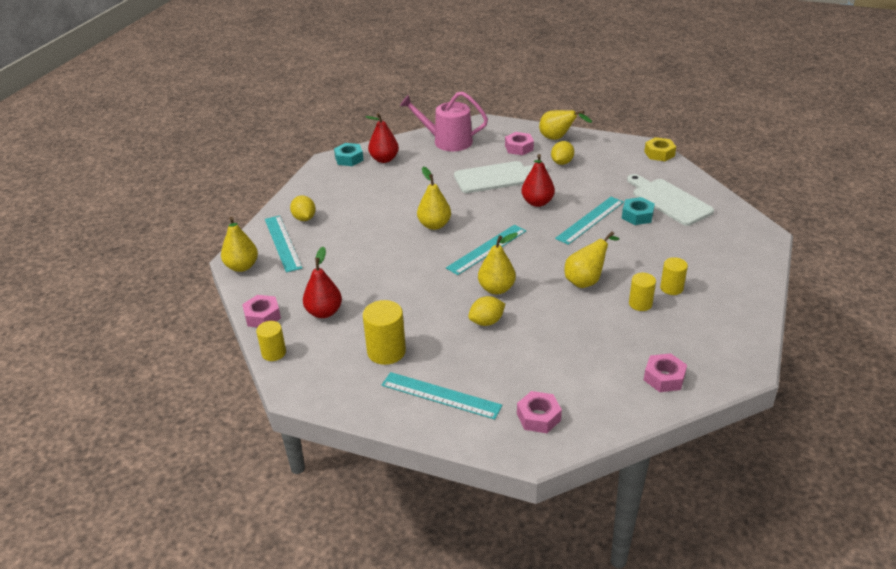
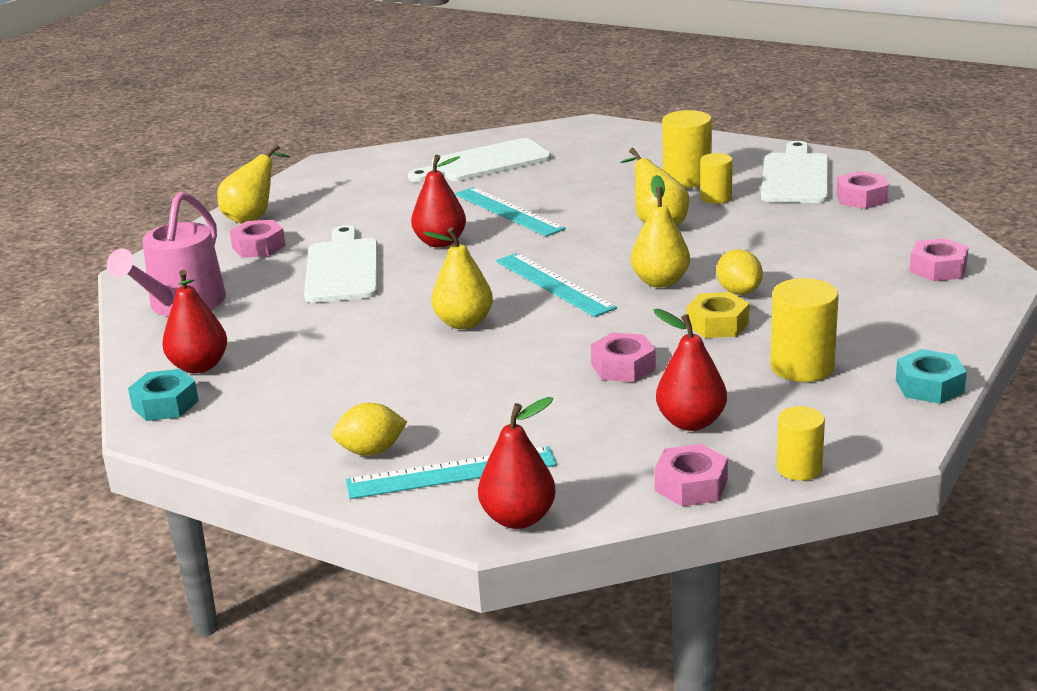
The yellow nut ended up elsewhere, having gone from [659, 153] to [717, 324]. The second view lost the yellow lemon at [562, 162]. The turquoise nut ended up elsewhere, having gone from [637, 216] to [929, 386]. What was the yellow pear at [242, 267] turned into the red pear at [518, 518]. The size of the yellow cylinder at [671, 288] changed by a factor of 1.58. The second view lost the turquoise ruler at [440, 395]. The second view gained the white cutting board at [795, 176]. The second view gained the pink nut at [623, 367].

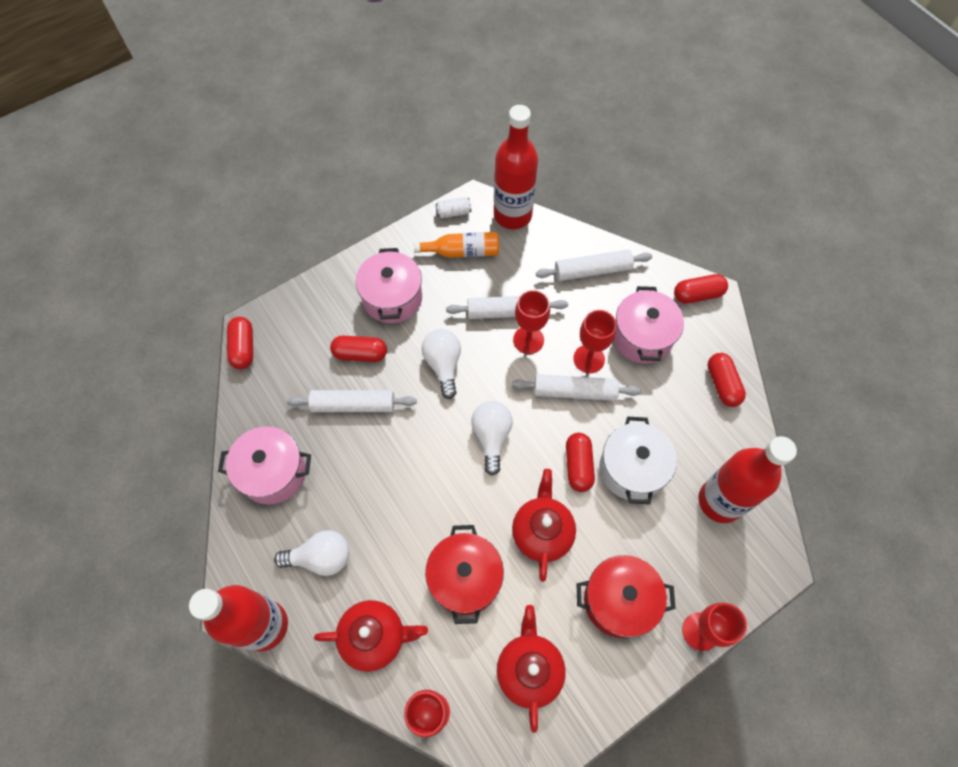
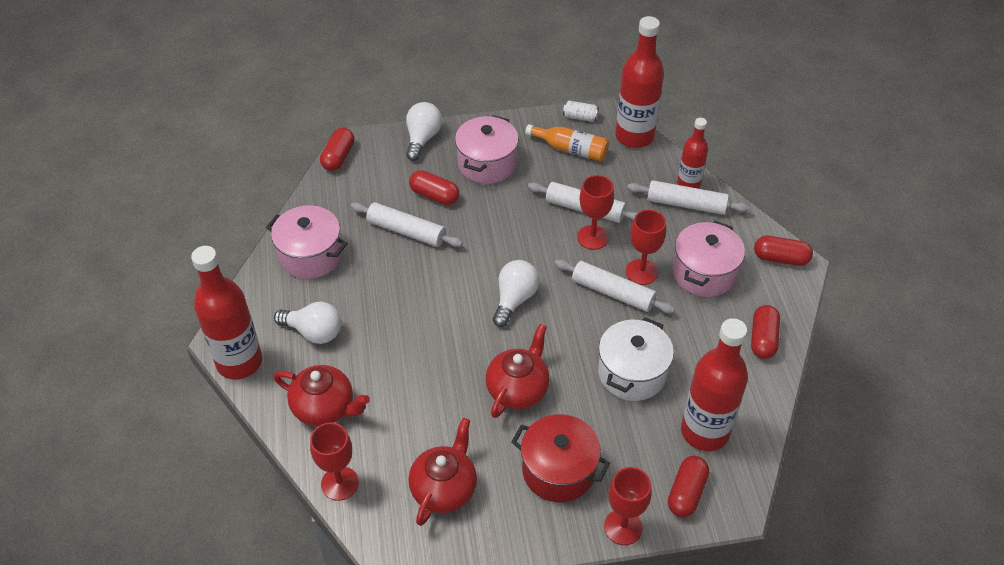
The white light bulb ended up elsewhere, having gone from [443, 365] to [422, 139]. The red capsule ended up elsewhere, having gone from [578, 465] to [686, 493]. The second view lost the red pot at [465, 578]. The second view gained the red bottle at [688, 184].

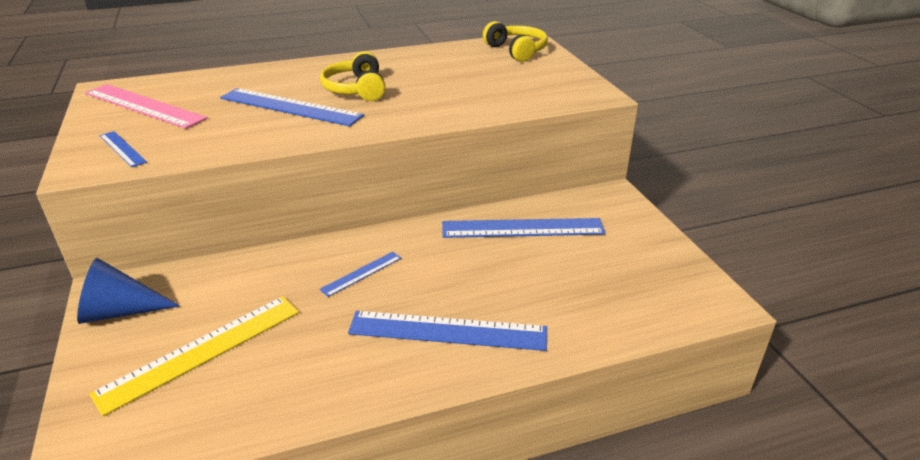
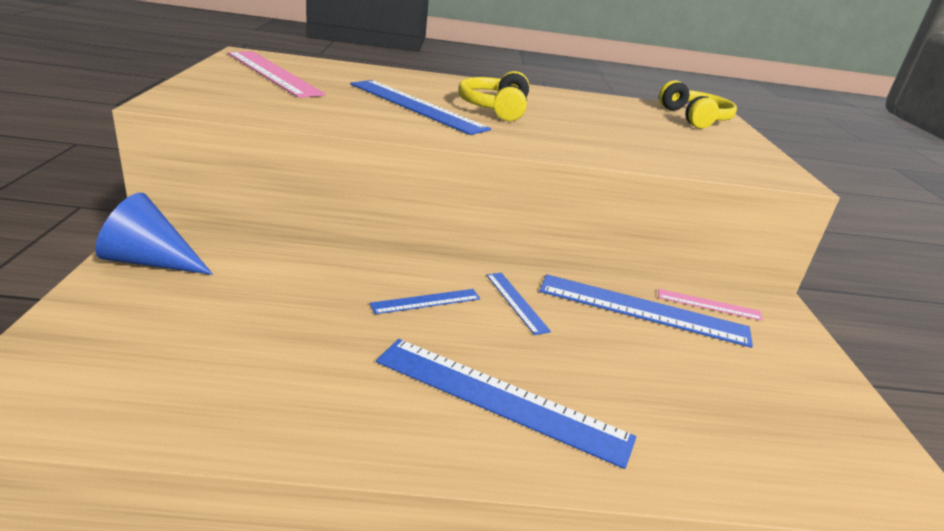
The blue ruler ended up elsewhere, having gone from [122, 149] to [516, 302]. The second view lost the yellow ruler at [202, 351]. The second view gained the pink ruler at [709, 304].

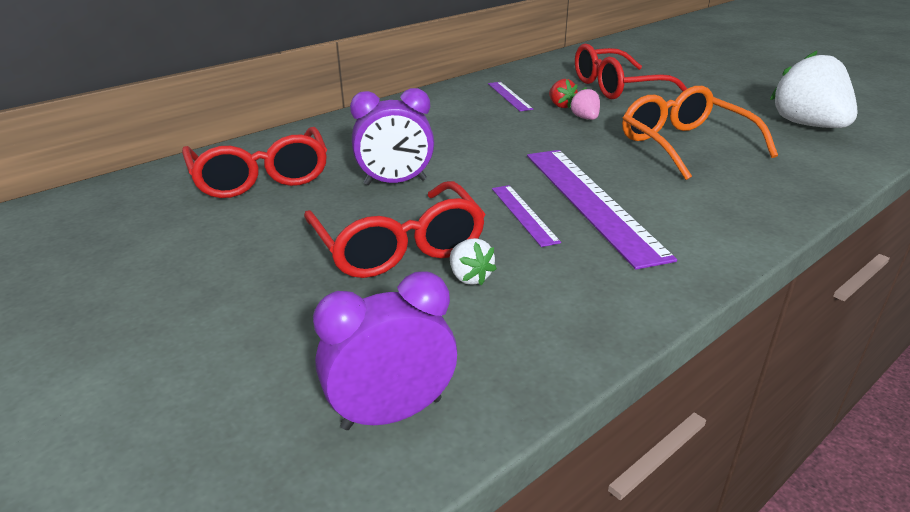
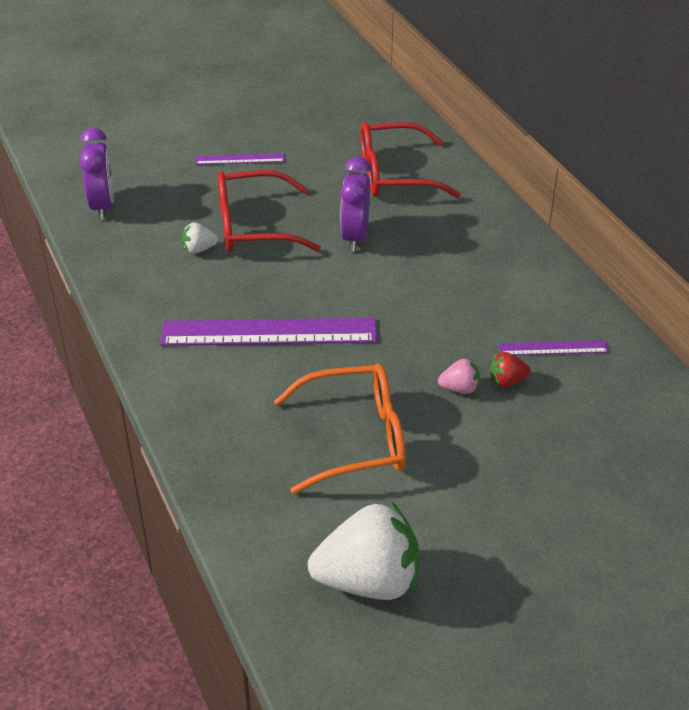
The second view lost the red glasses at [617, 87]. The purple ruler ended up elsewhere, having gone from [524, 214] to [240, 159].

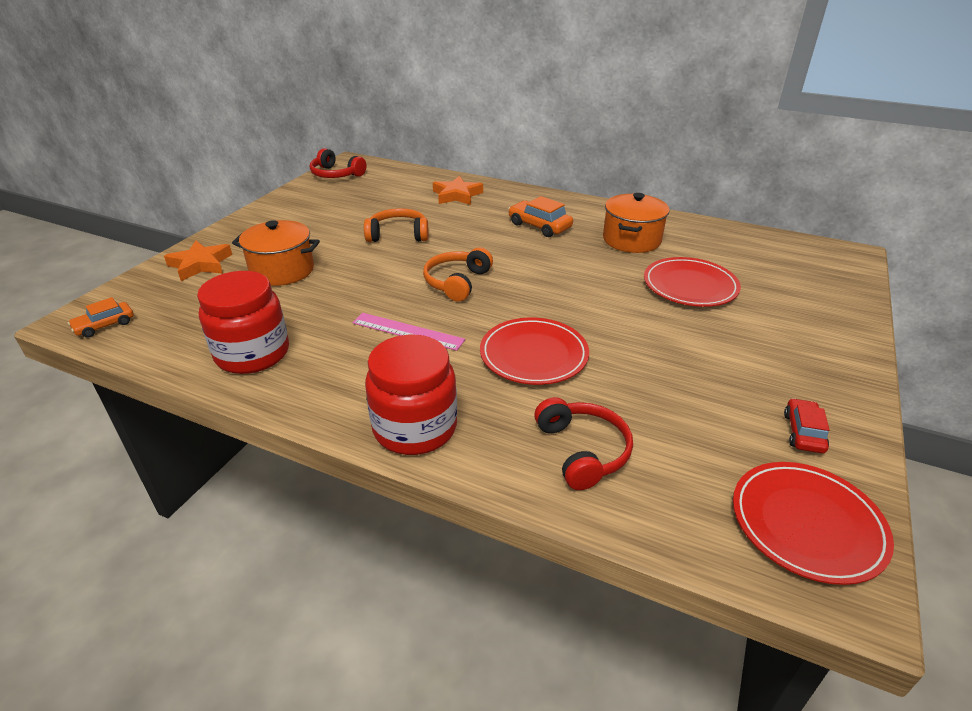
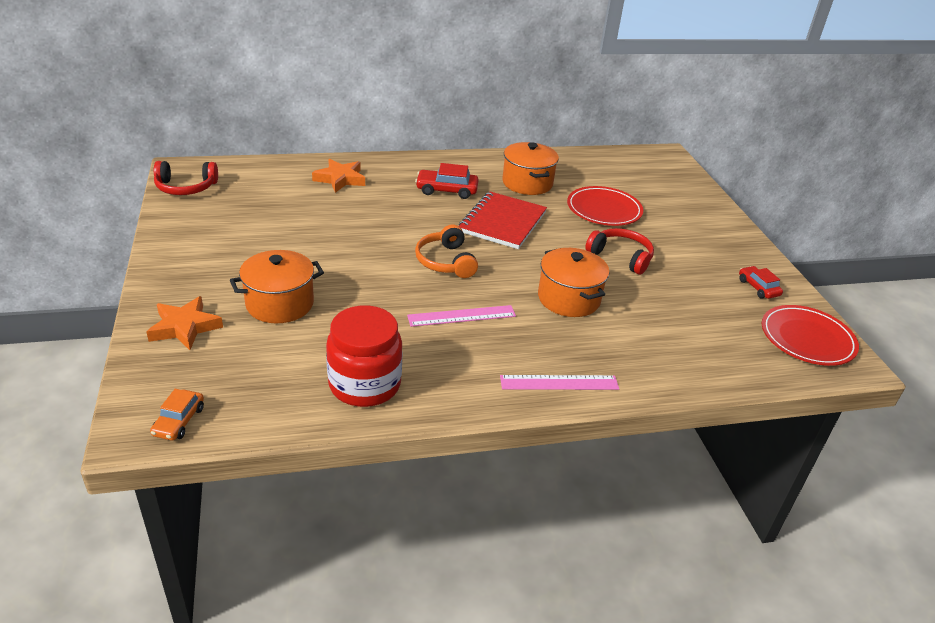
What was the orange car at [539, 226] turned into the red car at [446, 190]. The second view lost the orange headphones at [398, 235]. Where the red plate stood at [533, 355], the orange pot came to stand at [568, 299]. Where the red jar stood at [415, 428], the pink ruler came to stand at [559, 382]. The red headphones ended up elsewhere, having gone from [582, 451] to [621, 257]. The second view gained the red notebook at [502, 222].

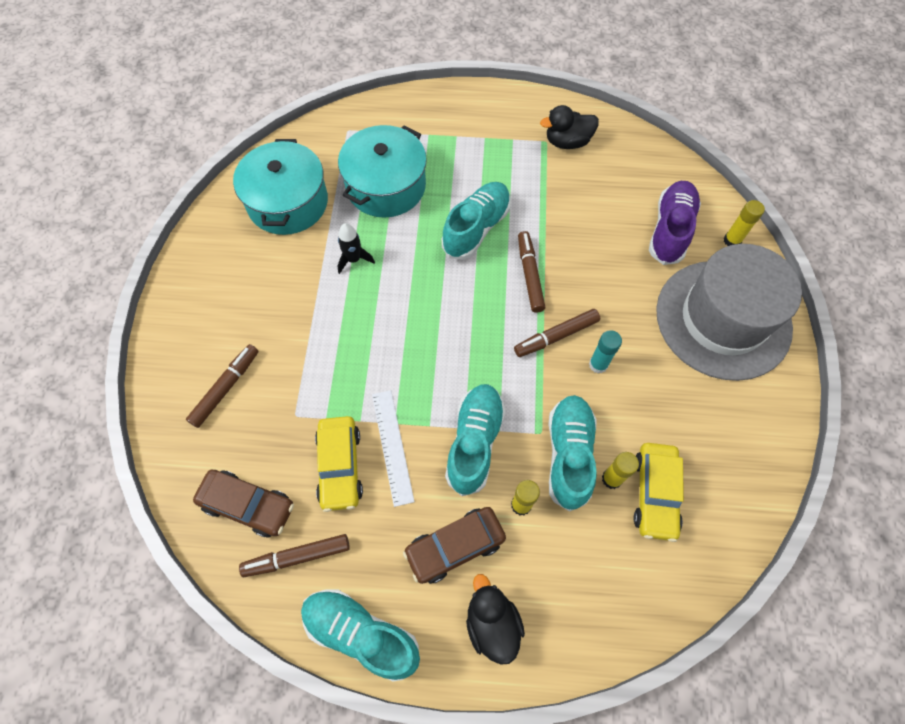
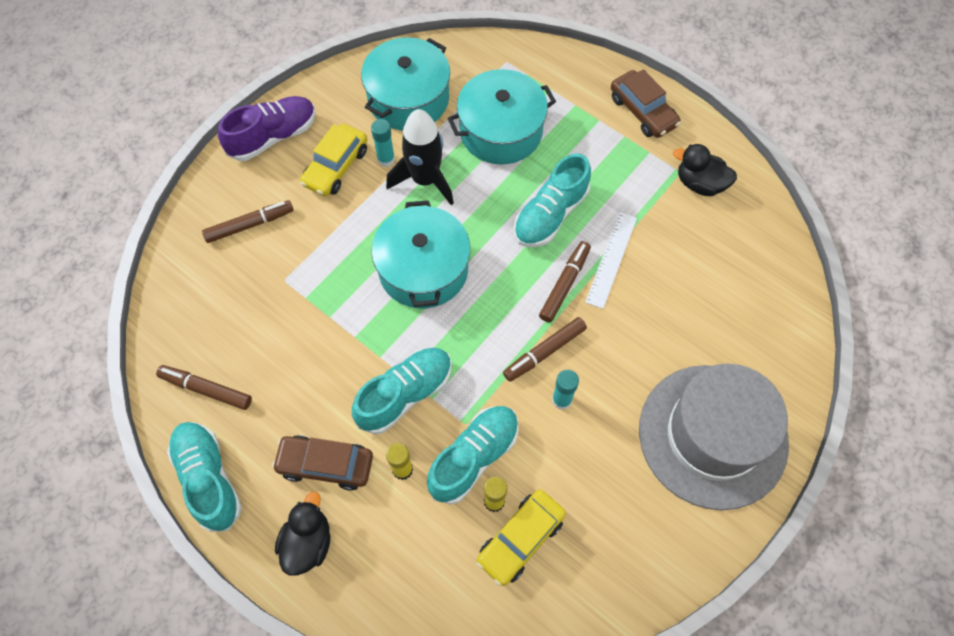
The purple shoe ended up elsewhere, having gone from [670, 230] to [273, 137]. The turquoise shoe at [476, 228] ended up facing another way, 150 degrees clockwise from before. The second view lost the yellow glue stick at [732, 240]. The size of the black rocket at [354, 259] changed by a factor of 1.84. The brown marker at [556, 336] ended up facing another way, 45 degrees counterclockwise from before. The white ruler ended up elsewhere, having gone from [392, 446] to [611, 259]. The yellow car ended up elsewhere, having gone from [340, 466] to [336, 167]. The brown car ended up elsewhere, having gone from [248, 505] to [643, 111]. The second view gained the turquoise glue stick at [386, 159]. The second view gained the turquoise pot at [423, 269].

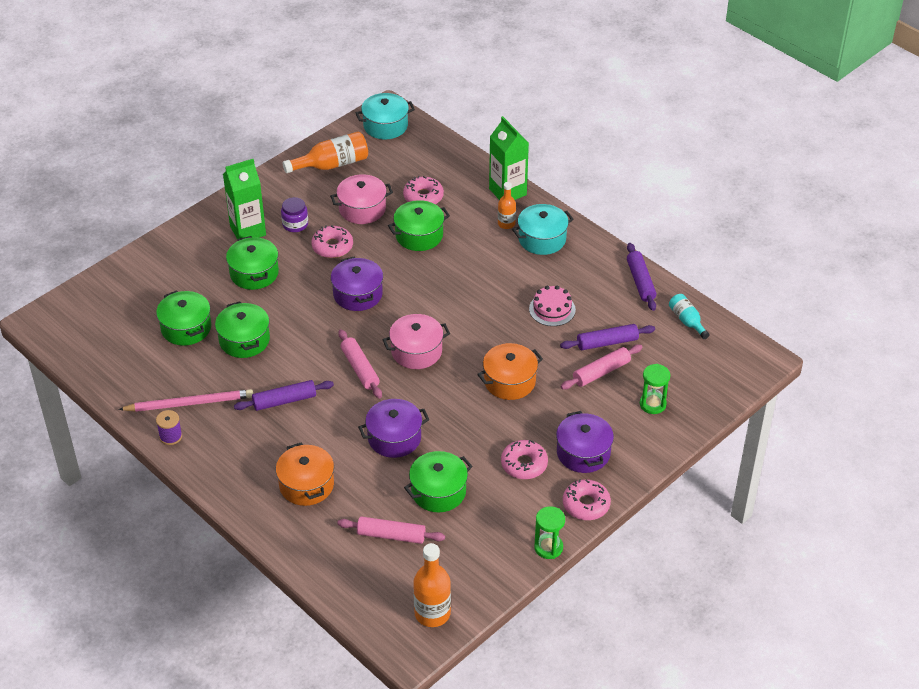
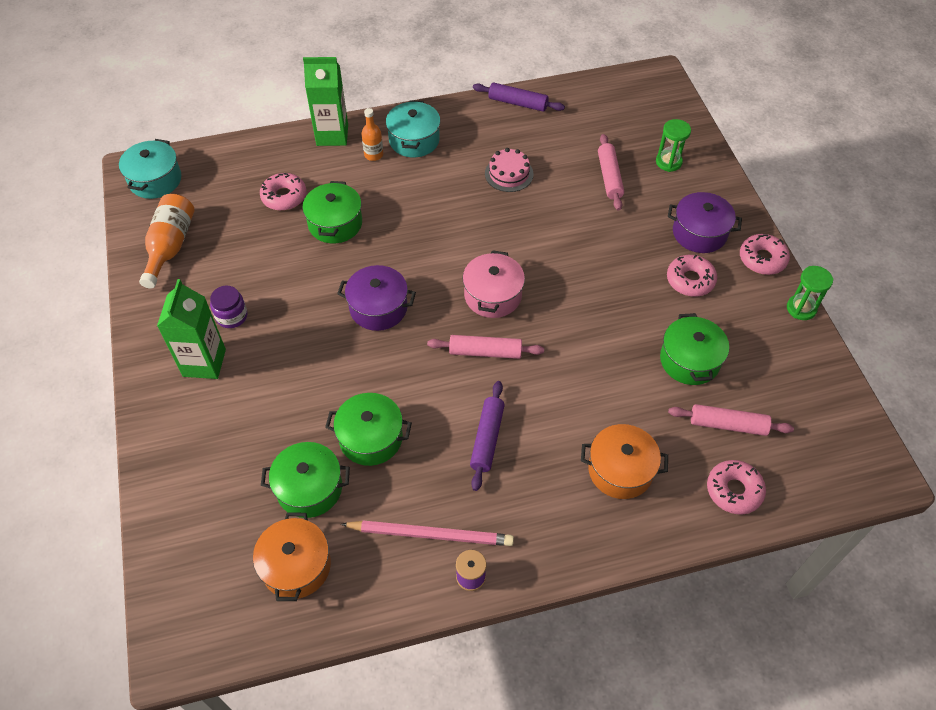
The second view lost the pink pot at [362, 209]. The pink donut ended up elsewhere, having gone from [332, 247] to [734, 490]. The second view lost the green pot at [254, 273]. The second view lost the turquoise bottle at [687, 321]. The second view lost the purple rolling pin at [607, 342]. The orange pot ended up elsewhere, having gone from [509, 381] to [296, 566]. The pink pencil at [189, 403] ended up facing another way, 75 degrees clockwise from before. The second view lost the purple pot at [394, 438]. The pink rolling pin at [391, 535] ended up facing another way, 60 degrees clockwise from before. The second view lost the orange bottle at [432, 613].

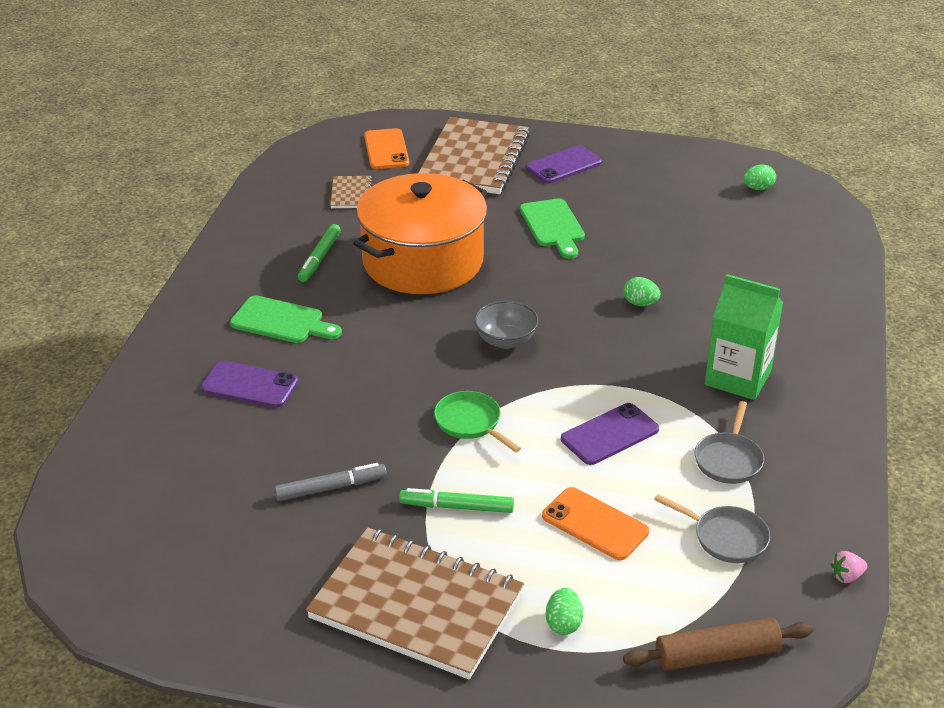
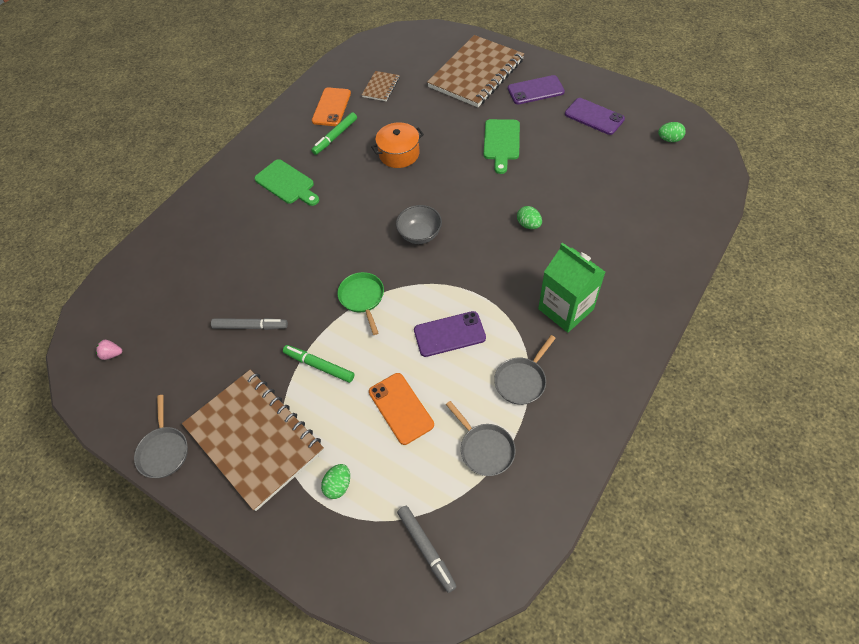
The orange phone ended up elsewhere, having gone from [386, 149] to [331, 107]. The size of the orange pot at [423, 261] changed by a factor of 0.48. The purple phone ended up elsewhere, having gone from [249, 385] to [594, 117]. The pink strawberry ended up elsewhere, having gone from [846, 576] to [112, 354]. Where the brown rolling pin stood at [717, 655], the grey marker came to stand at [426, 549]. The second view gained the grey pan at [164, 450].

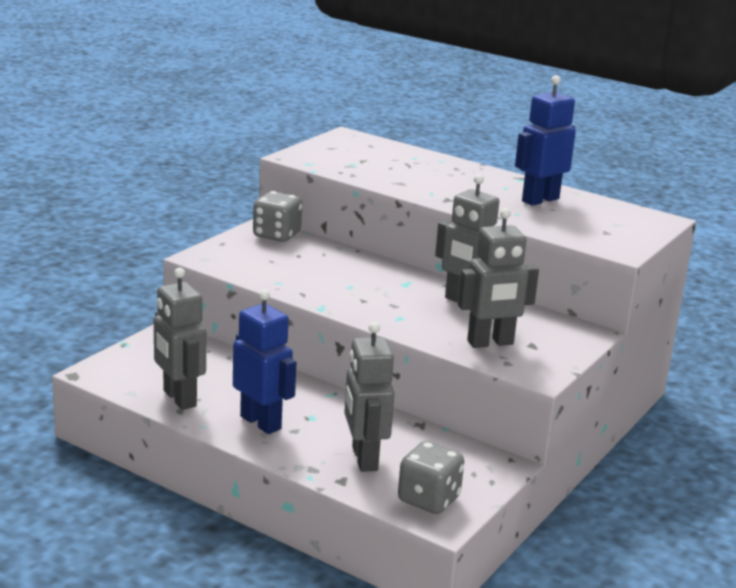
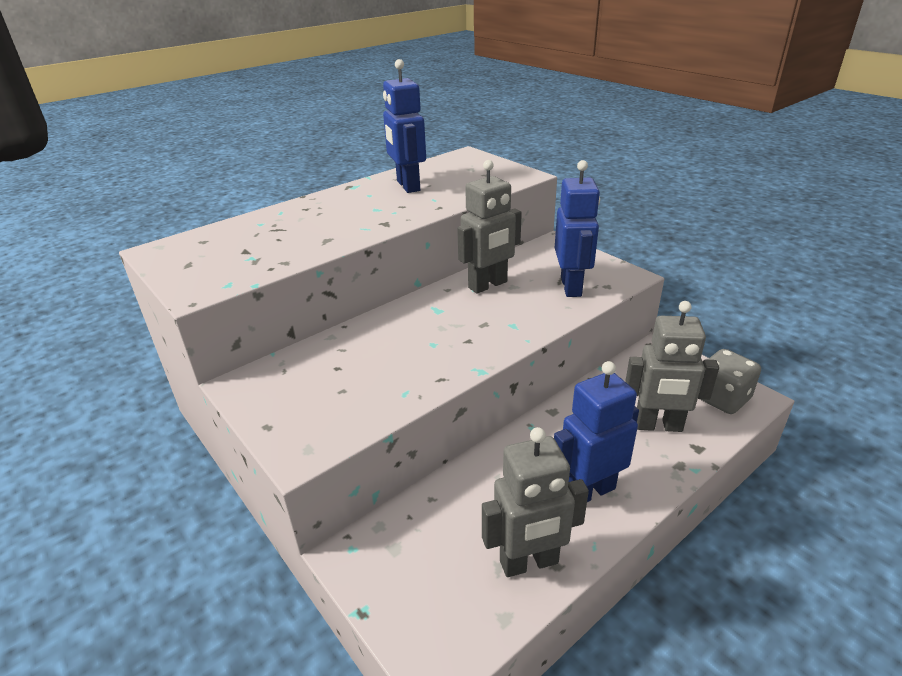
The second view lost the grey dice at [276, 235]. What was the grey robot at [490, 343] turned into the blue robot at [571, 287].

